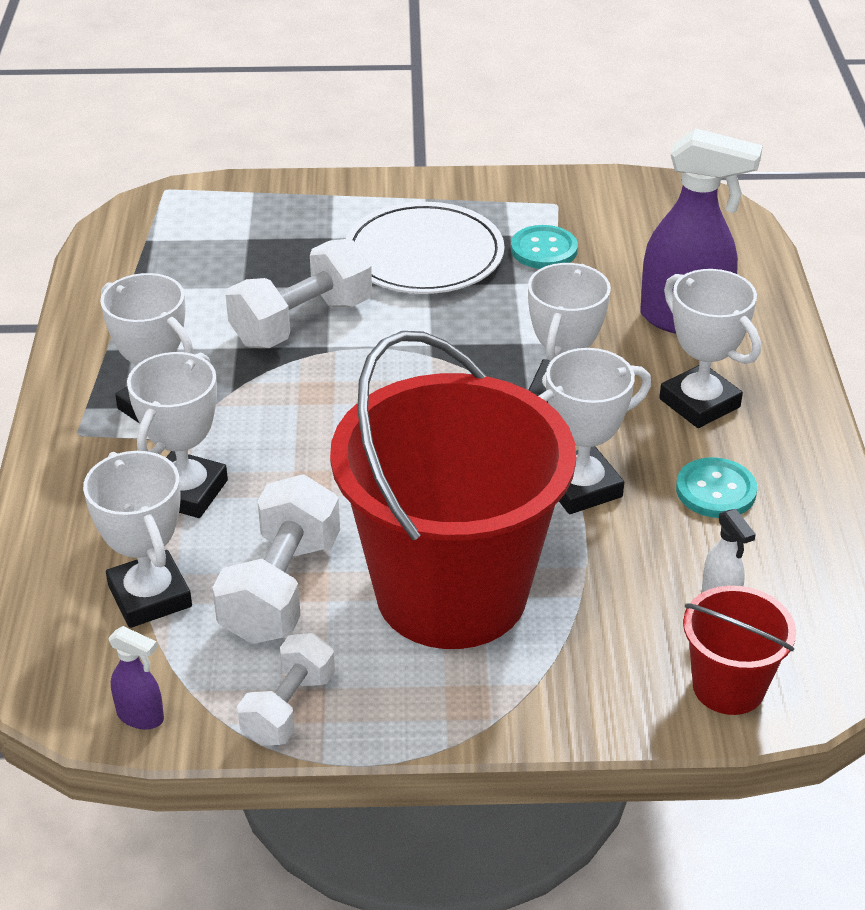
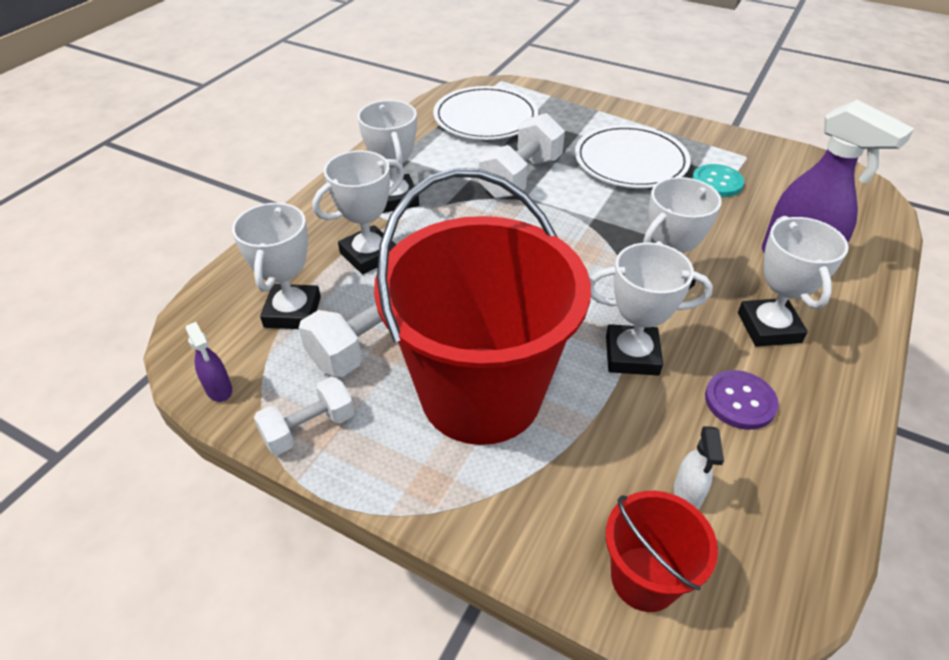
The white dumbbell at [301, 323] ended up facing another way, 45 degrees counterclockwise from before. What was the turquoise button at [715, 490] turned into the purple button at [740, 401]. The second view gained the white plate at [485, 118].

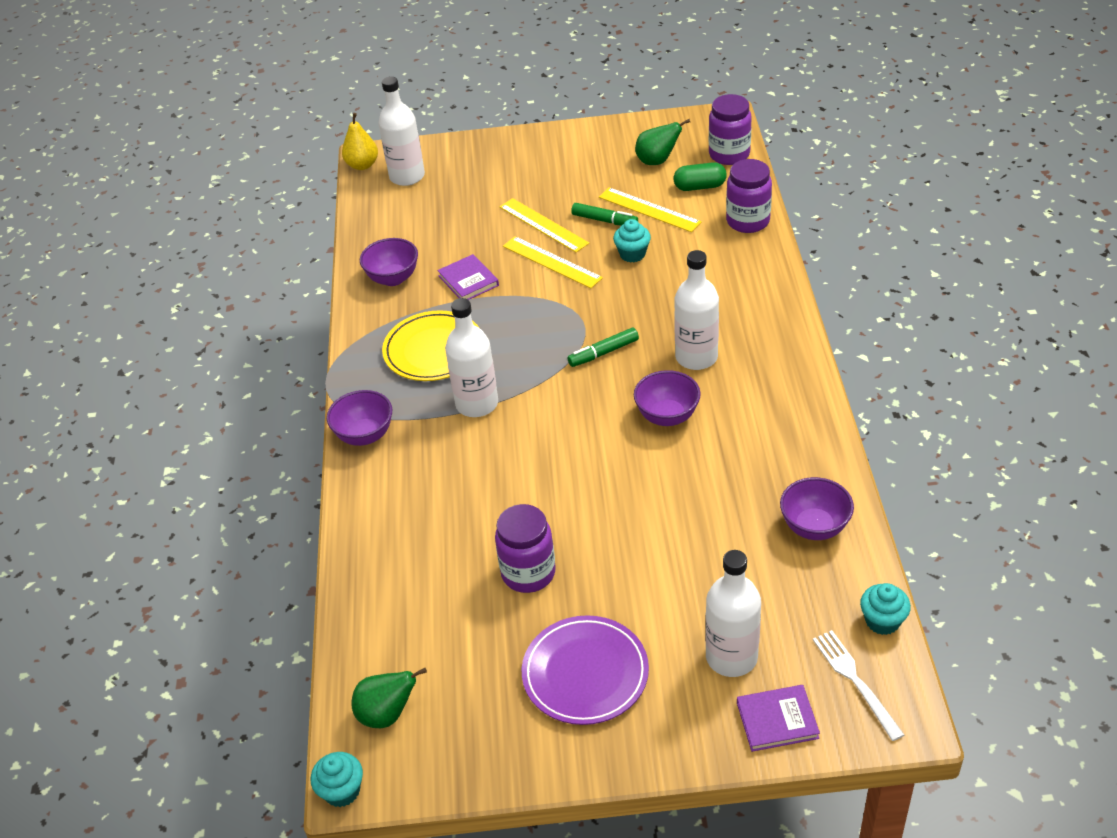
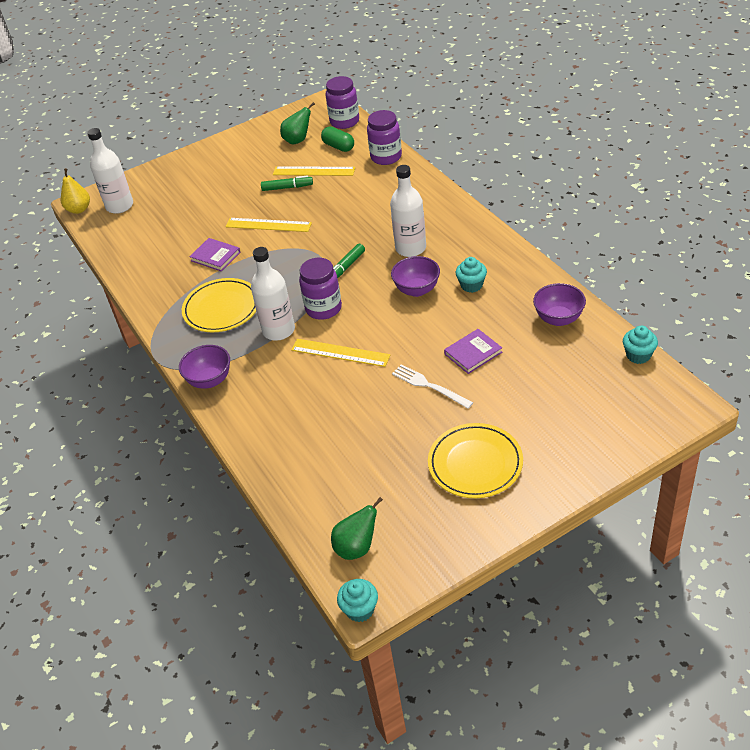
The green capsule at [699, 186] ended up facing another way, 75 degrees clockwise from before. The yellow ruler ended up elsewhere, having gone from [543, 225] to [340, 352]. The turquoise cupcake ended up elsewhere, having gone from [632, 254] to [471, 285]. The second view lost the purple bowl at [393, 278]. The purple jar ended up elsewhere, having gone from [528, 573] to [323, 308]. The second view lost the white bottle at [731, 657]. What was the purple plate at [585, 673] turned into the yellow plate at [475, 463]. The white fork ended up elsewhere, having gone from [856, 681] to [429, 386]. The purple book ended up elsewhere, having gone from [777, 720] to [473, 353].

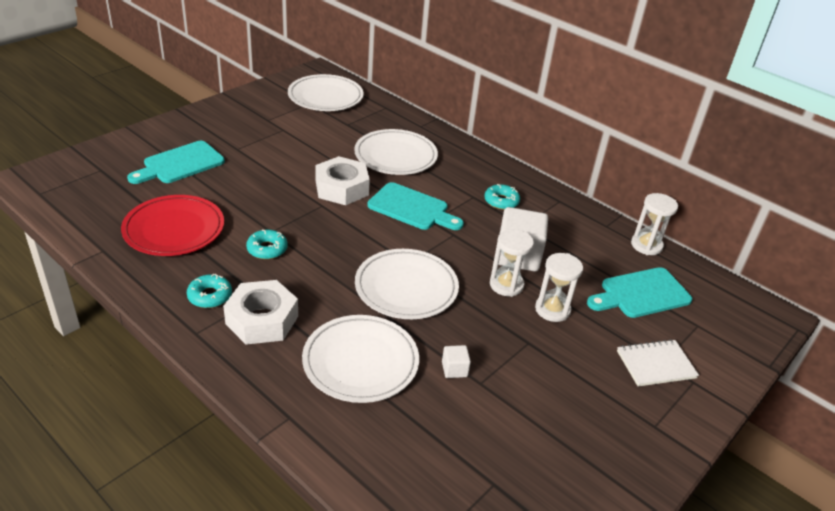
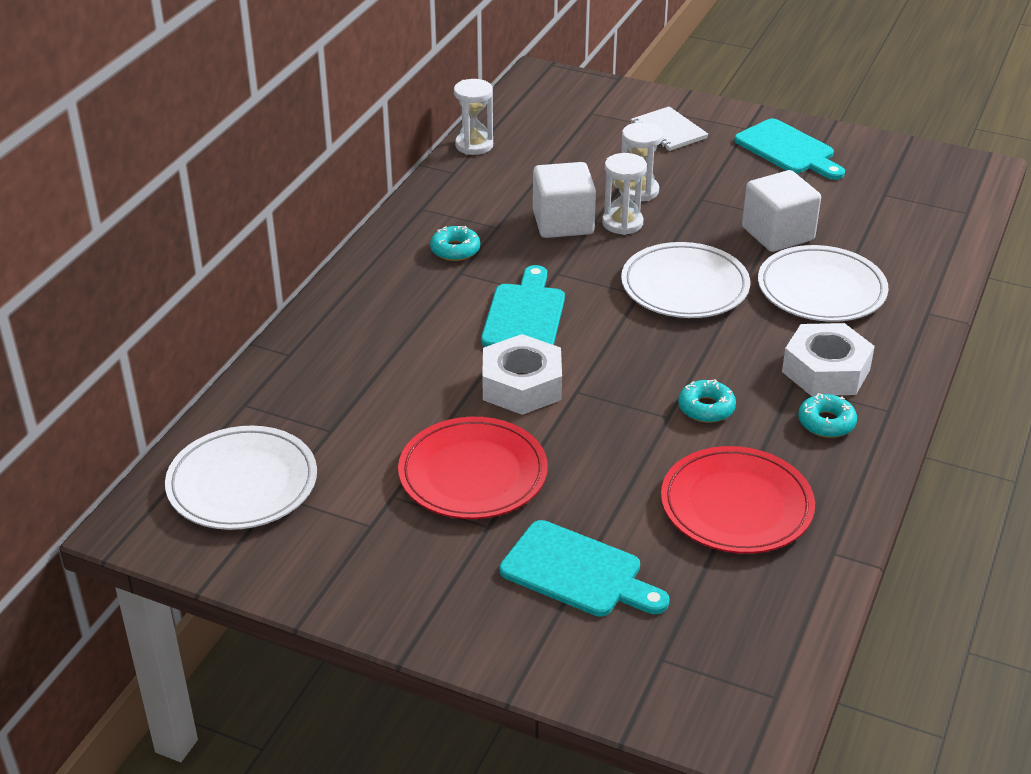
The second view lost the white plate at [395, 156]. The turquoise cutting board ended up elsewhere, having gone from [641, 294] to [788, 150]. The size of the white cube at [454, 369] changed by a factor of 2.22. The second view gained the red plate at [473, 474].

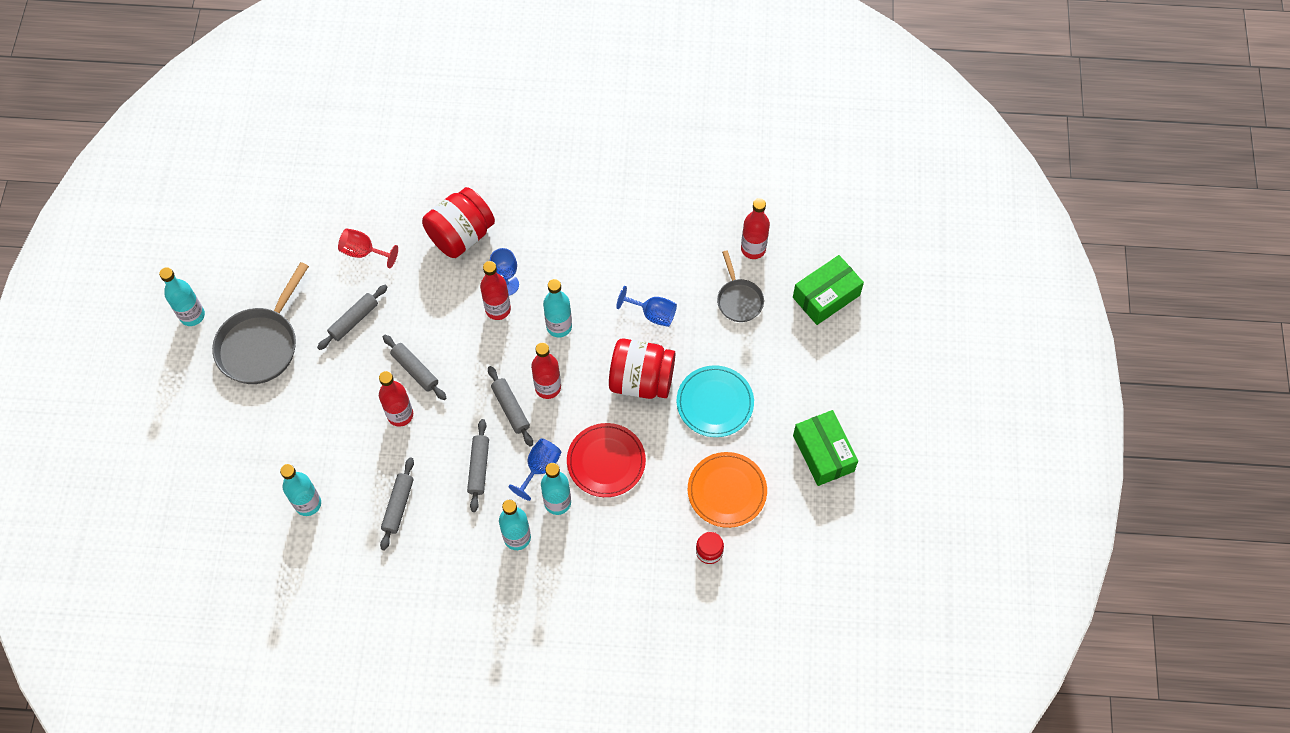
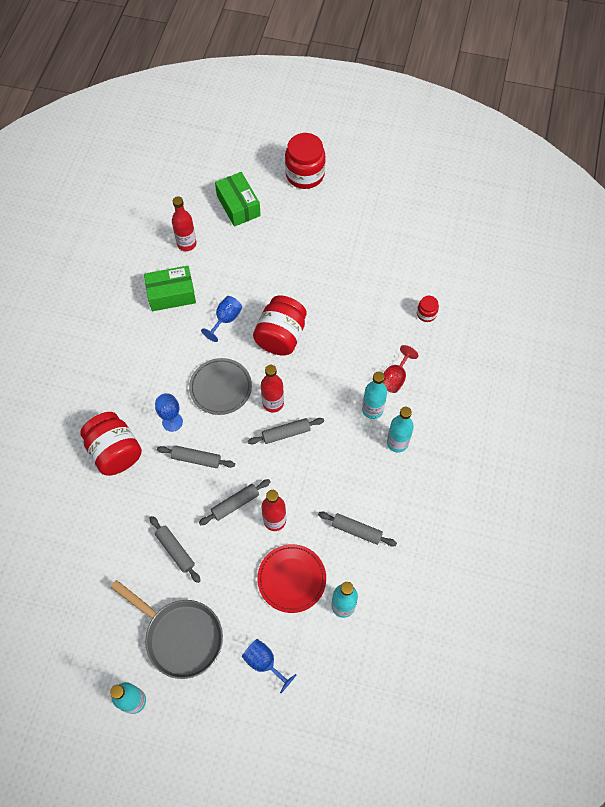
The red goblet ended up elsewhere, having gone from [364, 252] to [395, 378]. The second view lost the grey pan at [739, 300]. The second view lost the red bottle at [498, 309]. Where the turquoise bottle stood at [559, 326], the grey plate came to stand at [220, 387]. The second view lost the turquoise plate at [715, 403]. The green box ended up elsewhere, having gone from [823, 453] to [171, 294]. The grey rolling pin ended up elsewhere, having gone from [479, 467] to [196, 459]. The red plate ended up elsewhere, having gone from [606, 461] to [291, 579]. The blue goblet ended up elsewhere, having gone from [540, 468] to [264, 662]. The second view lost the orange plate at [727, 491]. The second view gained the red jar at [305, 175].

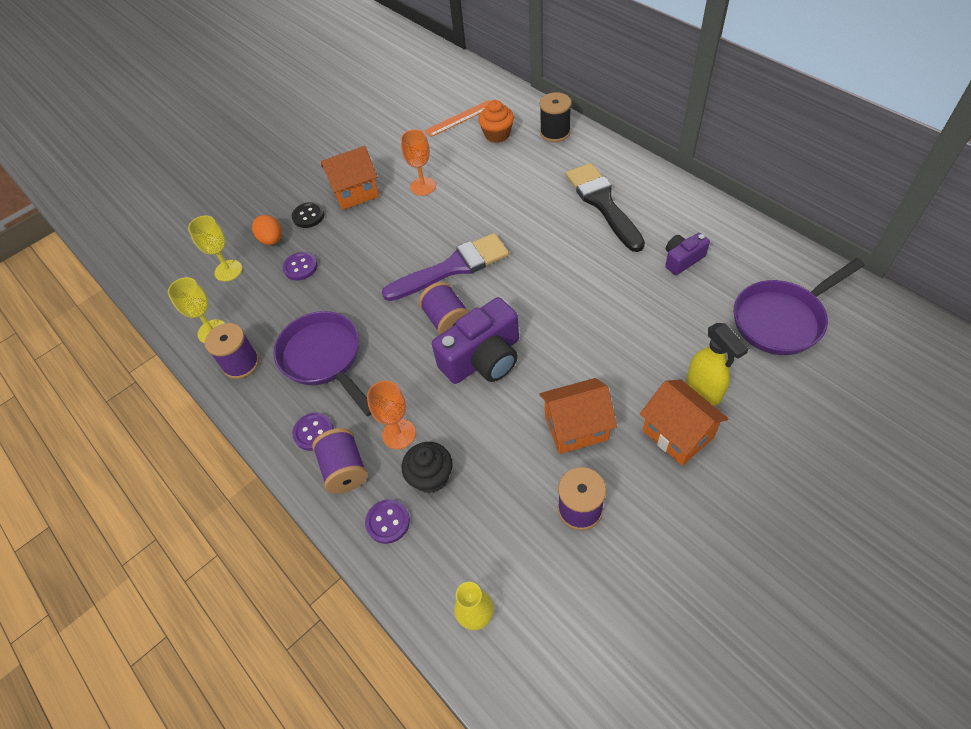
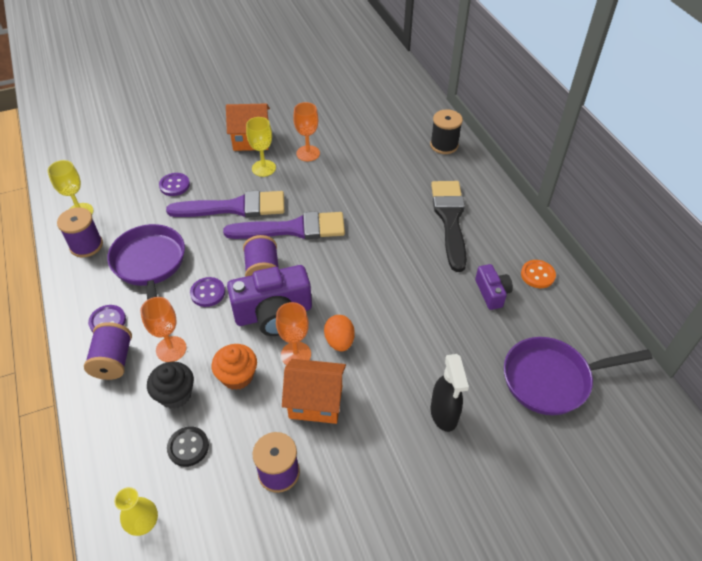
The second view lost the orange ruler at [460, 118]. The orange cupcake ended up elsewhere, having gone from [497, 134] to [237, 376]. The black button ended up elsewhere, having gone from [308, 216] to [188, 447]. The yellow goblet ended up elsewhere, having gone from [228, 270] to [263, 168]. The orange egg ended up elsewhere, having gone from [272, 240] to [339, 341]. The purple camera at [682, 259] ended up facing another way, 90 degrees clockwise from before. What was the yellow spray bottle at [703, 391] turned into the black spray bottle at [444, 414]. The second view lost the orange house at [677, 434]. The purple button ended up elsewhere, having gone from [388, 522] to [208, 293]. The second view gained the purple brush at [234, 207]. The second view gained the orange button at [537, 275]. The second view gained the orange goblet at [296, 354].

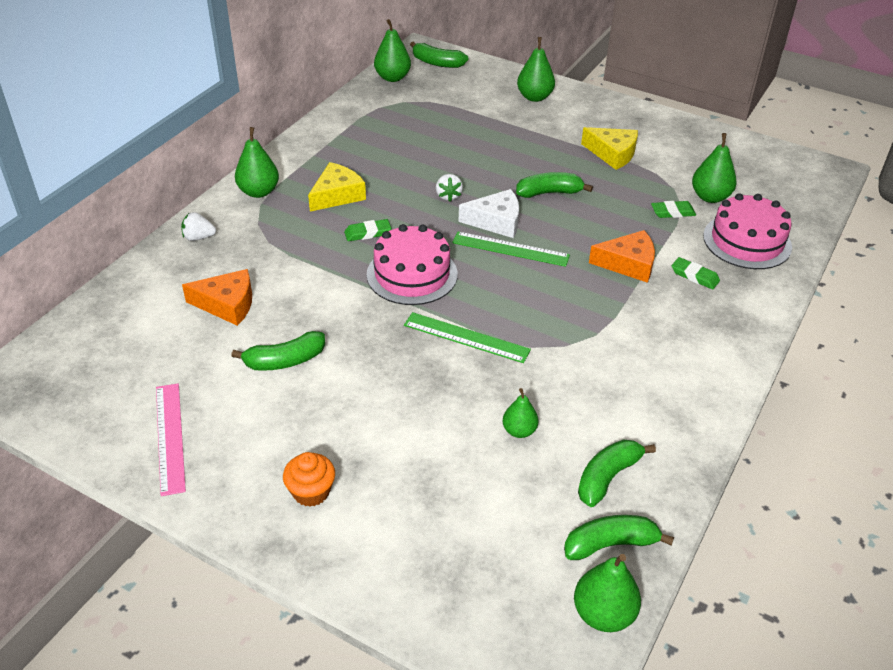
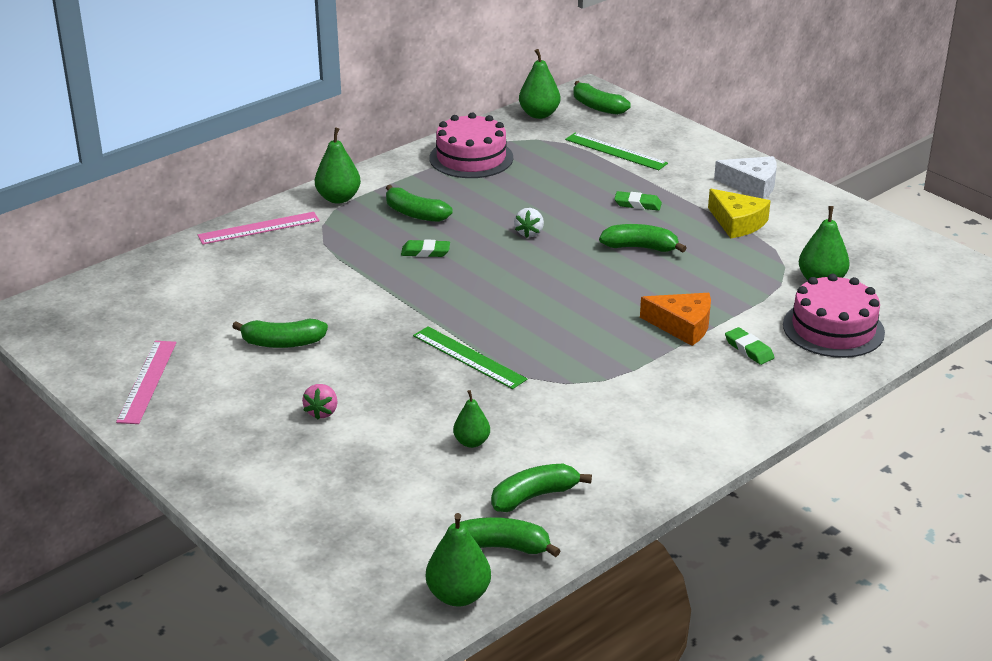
The second view lost the green pear at [534, 97]. Where the yellow cheese stood at [337, 195], the green banana came to stand at [415, 214]. The white cheese ended up elsewhere, having gone from [496, 221] to [752, 185]. The green eraser ended up elsewhere, having gone from [672, 212] to [637, 204]. Where the white strawberry stood at [198, 237], the pink ruler came to stand at [259, 228]. The pink cake ended up elsewhere, having gone from [412, 274] to [471, 158]. The green ruler ended up elsewhere, having gone from [510, 249] to [615, 151]. The second view lost the orange cheese at [227, 304]. The second view lost the orange cupcake at [311, 492]. The second view gained the pink strawberry at [322, 412].

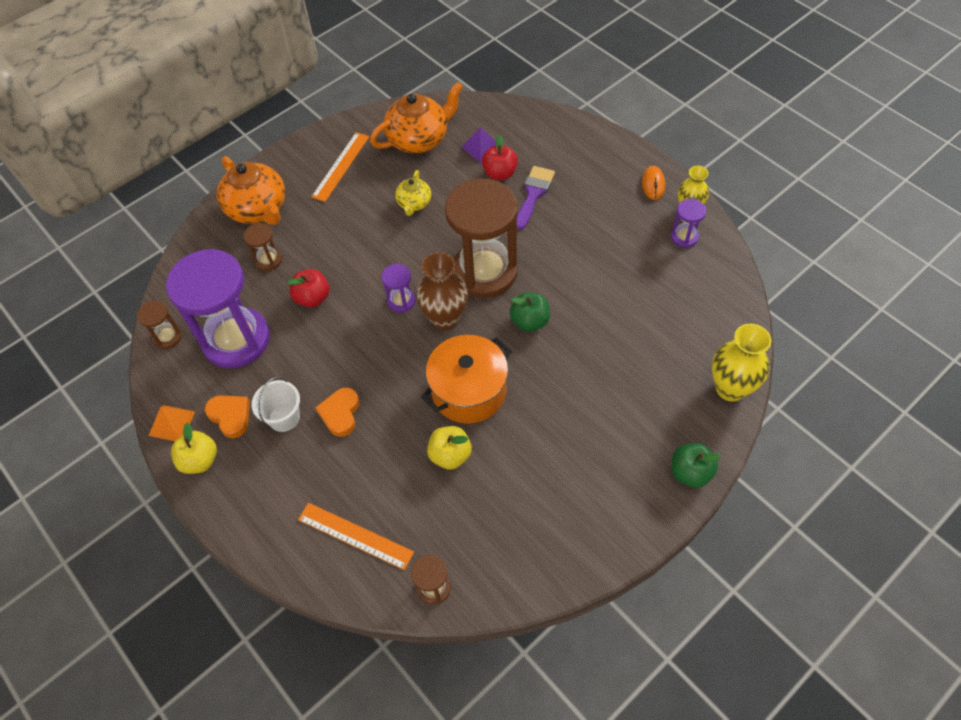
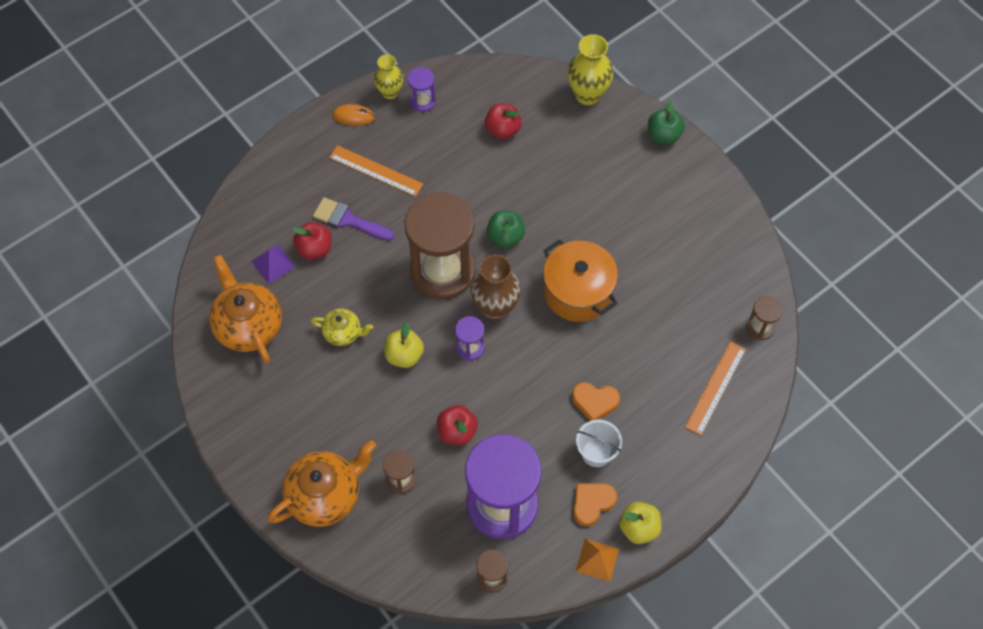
The orange ruler ended up elsewhere, having gone from [341, 166] to [376, 171]. The yellow apple ended up elsewhere, having gone from [450, 455] to [404, 355]. The second view gained the red apple at [503, 130].

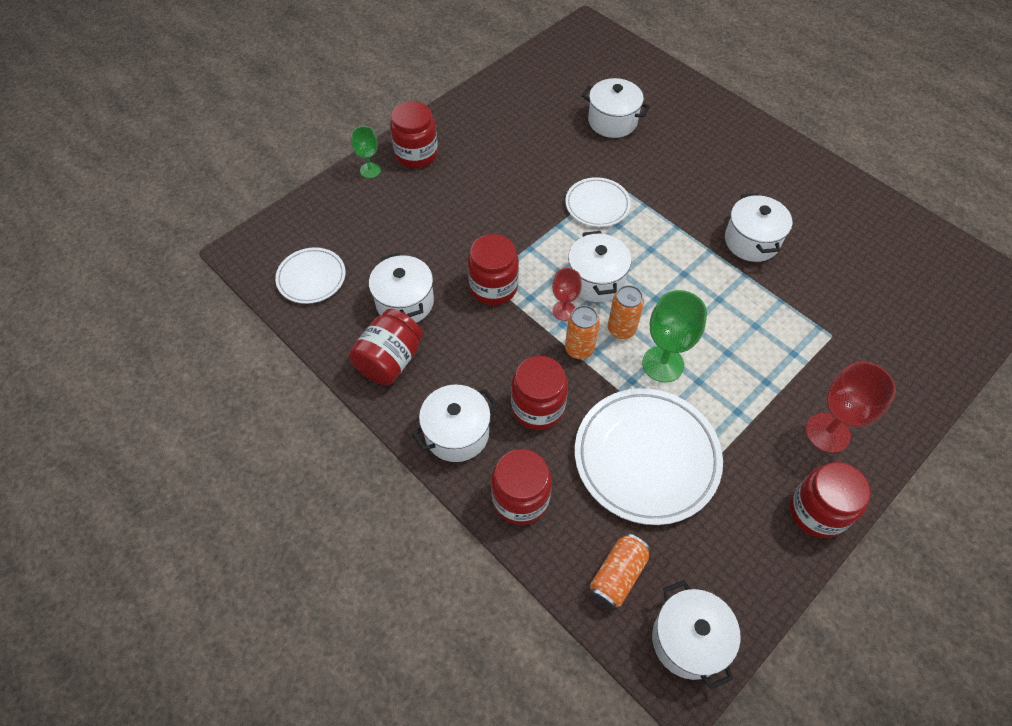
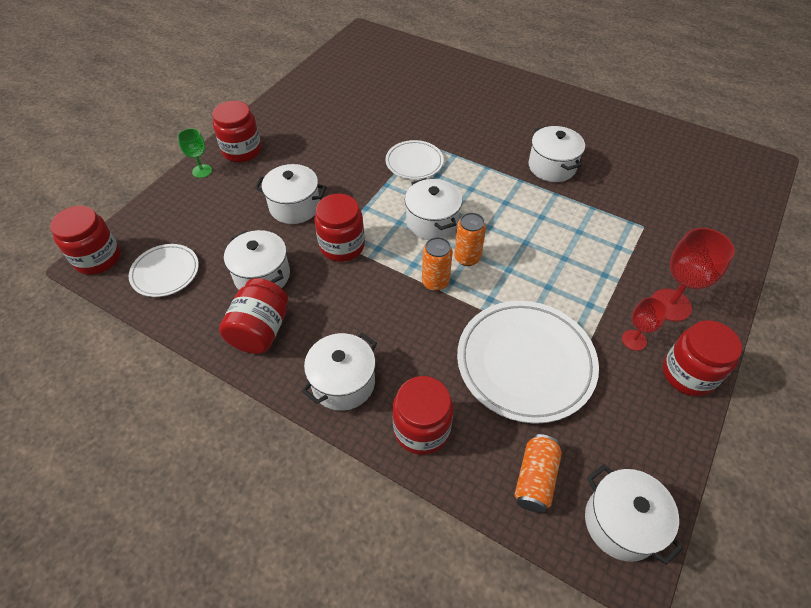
The white pot ended up elsewhere, having gone from [612, 121] to [294, 206]. The red goblet ended up elsewhere, having gone from [564, 311] to [634, 340]. The second view lost the green goblet at [663, 364]. The red jar ended up elsewhere, having gone from [538, 407] to [98, 258].

